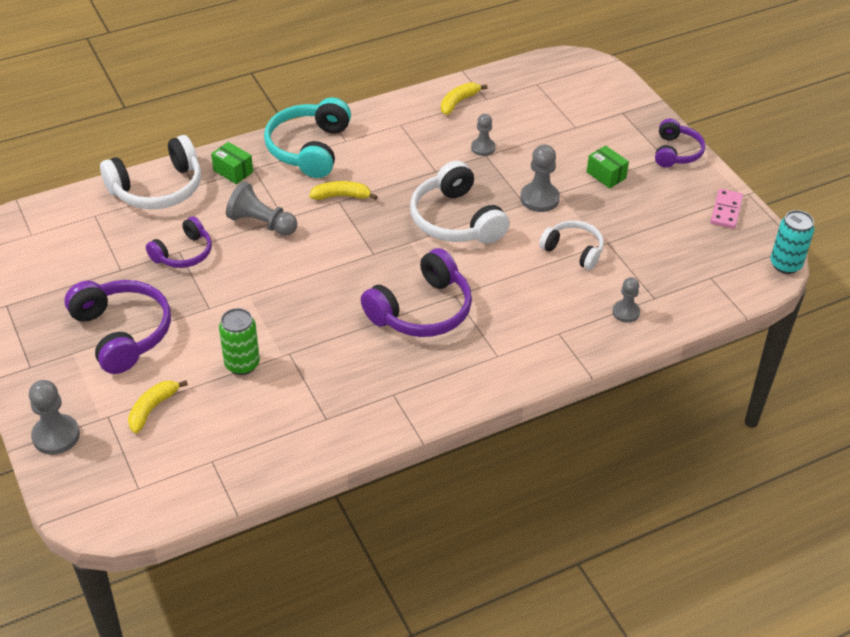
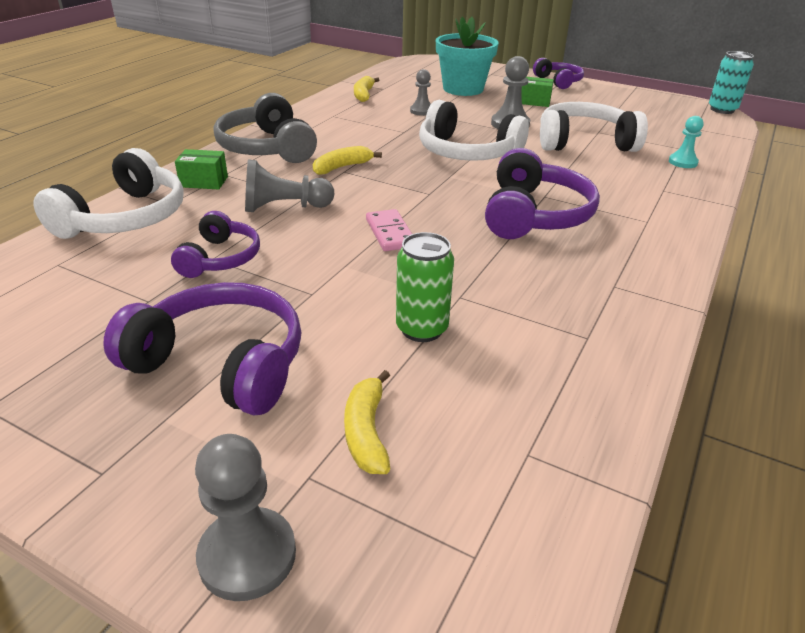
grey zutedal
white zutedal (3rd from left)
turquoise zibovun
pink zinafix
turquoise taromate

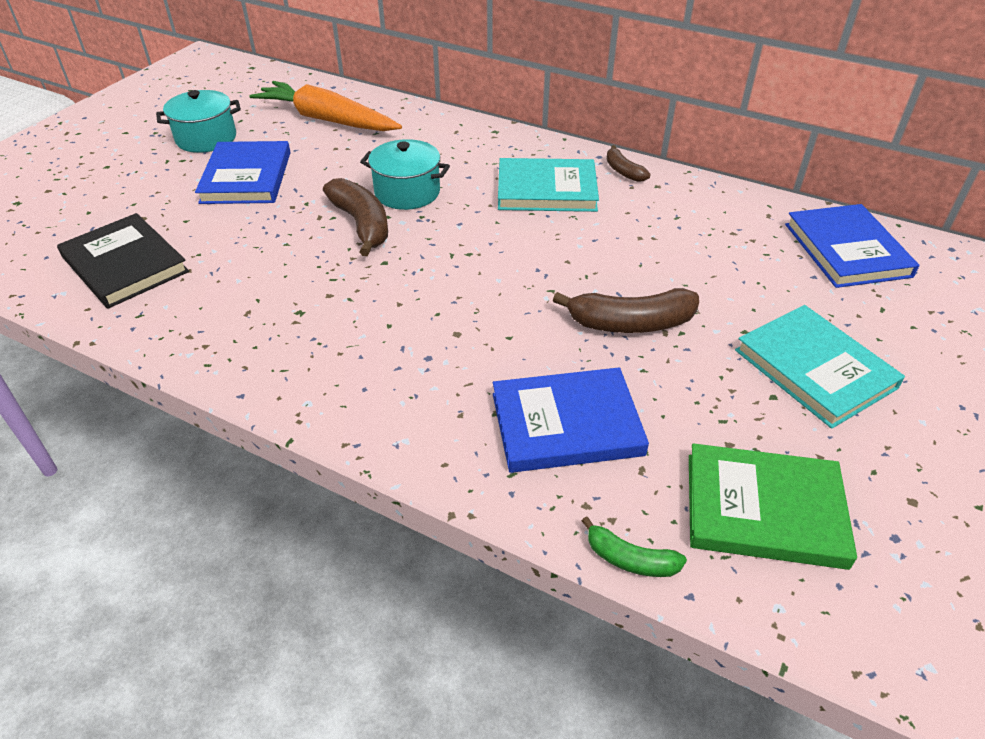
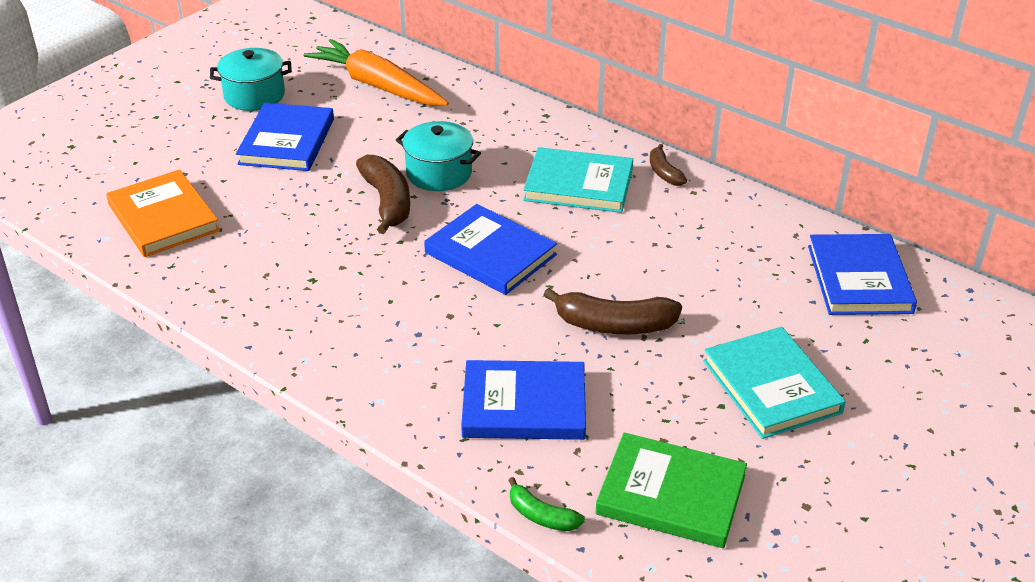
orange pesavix
blue pesavix (2nd from left)

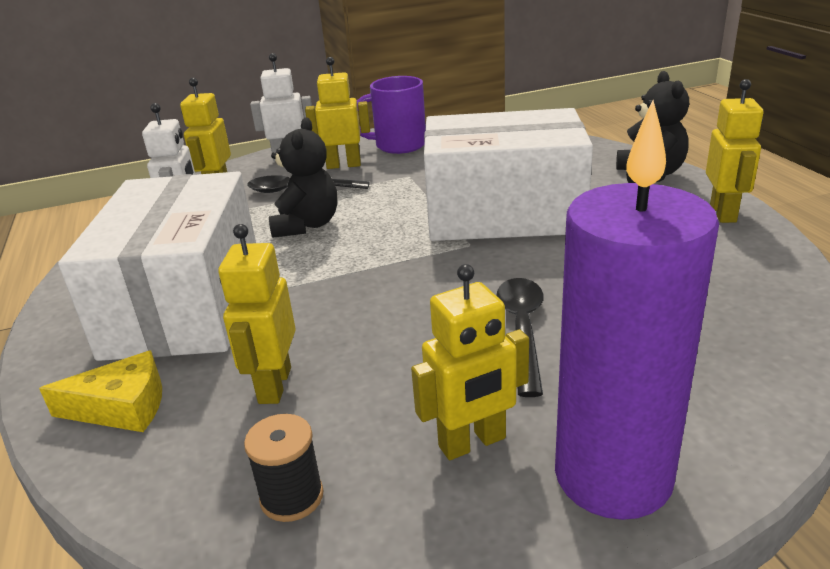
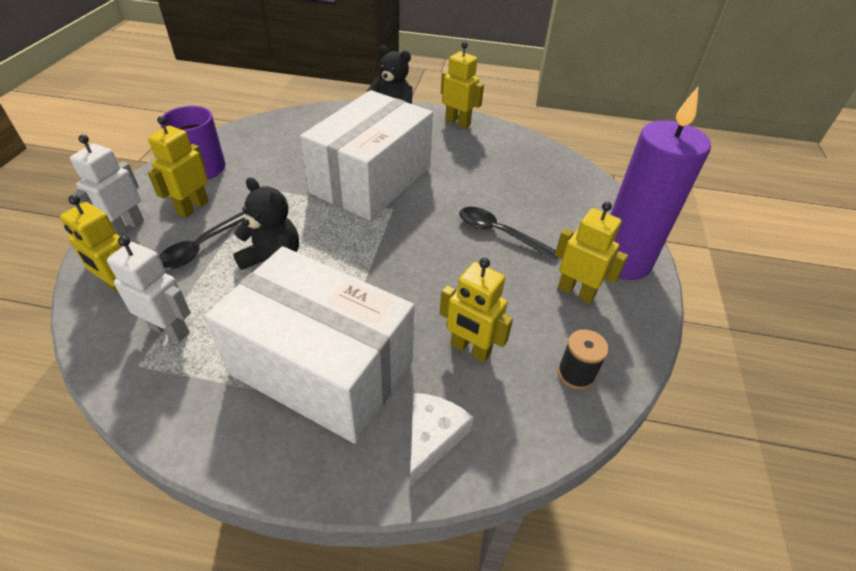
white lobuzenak
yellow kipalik (5th from left)

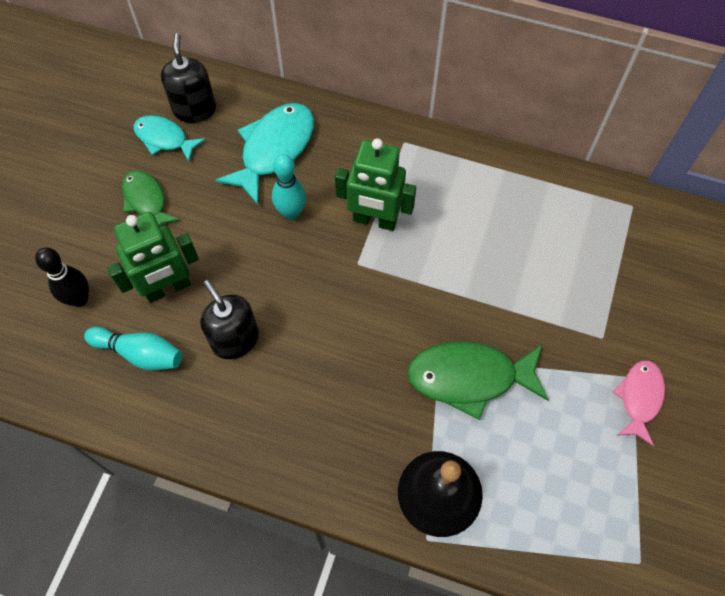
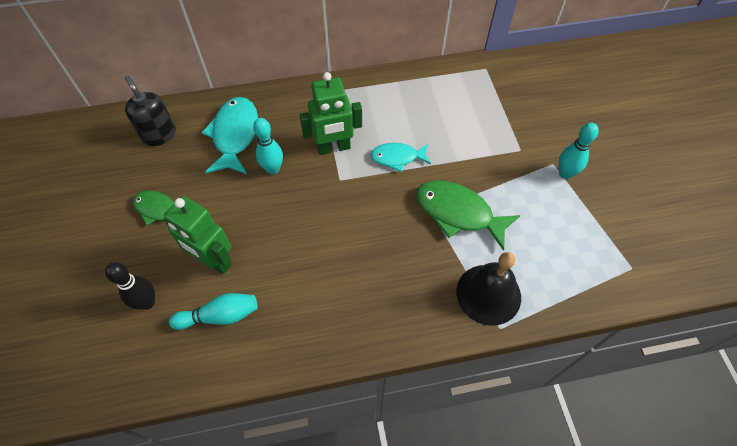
green kipalik (1st from left)
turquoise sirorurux (2nd from left)
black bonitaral (2nd from left in the first image)
green sirorurux (2nd from left)
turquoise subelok (3rd from left)

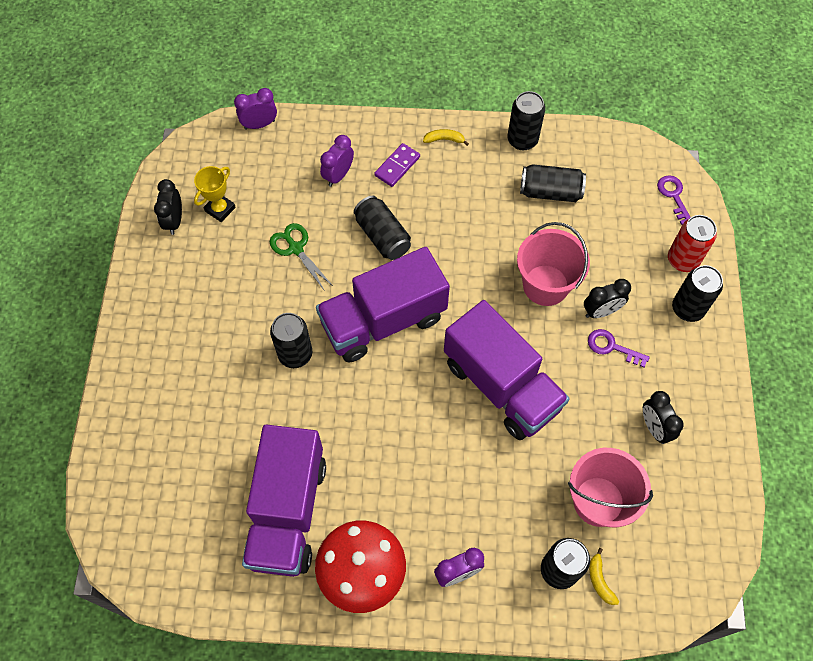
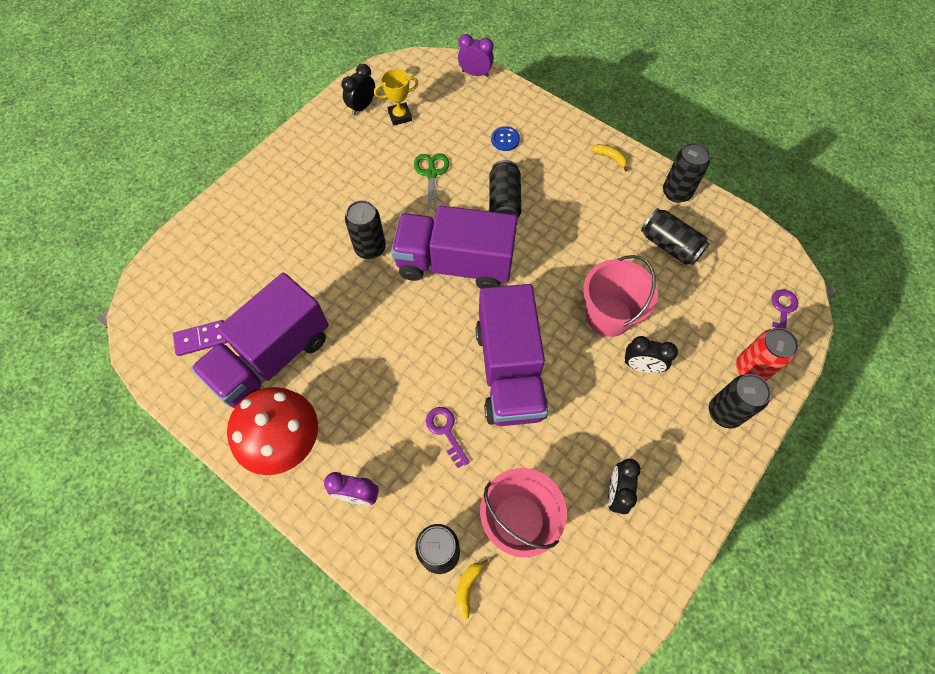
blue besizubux
purple zinafix
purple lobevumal (1st from left)

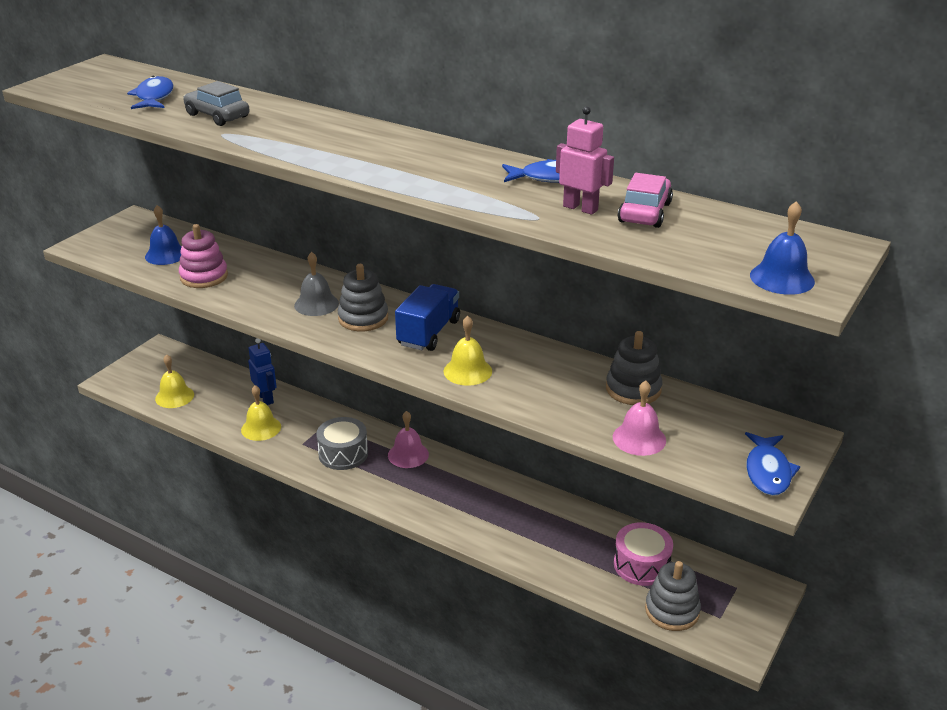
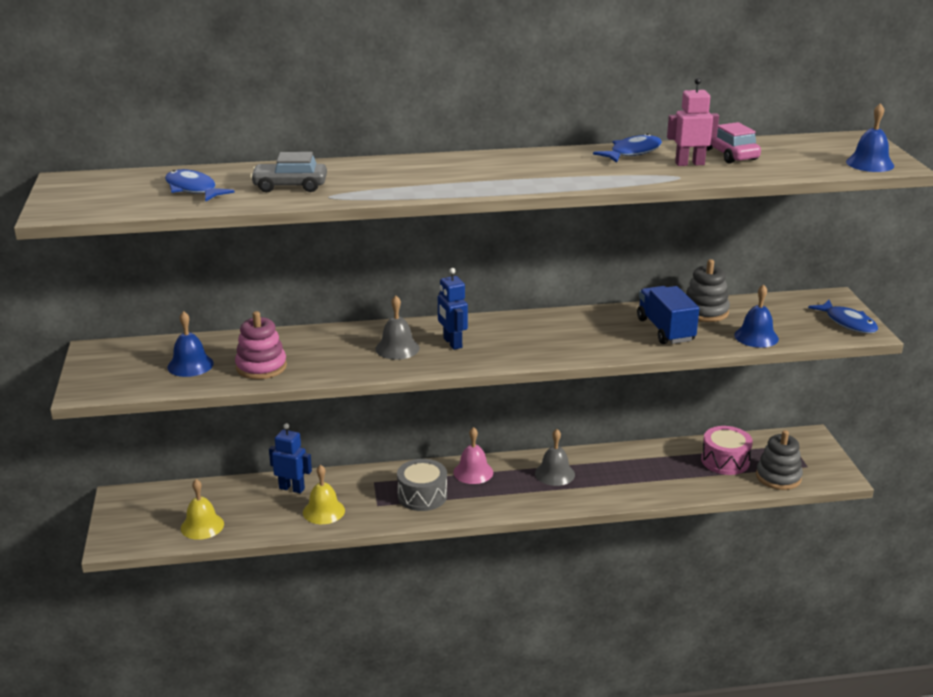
blue kipalik (2nd from left)
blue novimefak
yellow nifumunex (3rd from left in the first image)
blue nifumunex (2nd from left)
grey nifumunex (2nd from left)

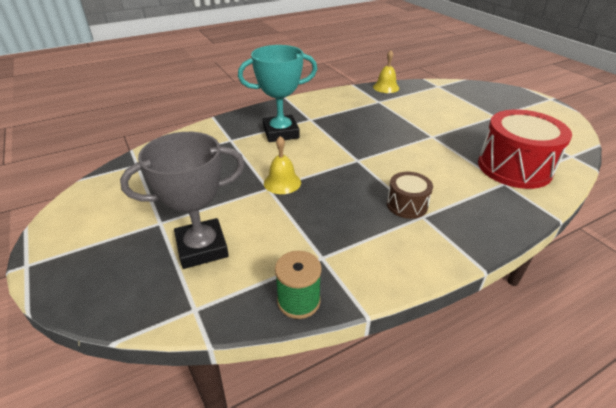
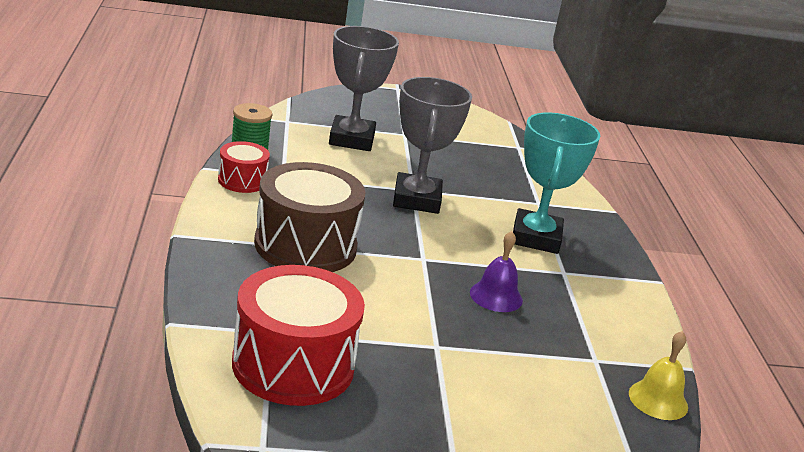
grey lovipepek (2nd from left)
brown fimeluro
red fimeluro (1st from left)
purple nifumunex

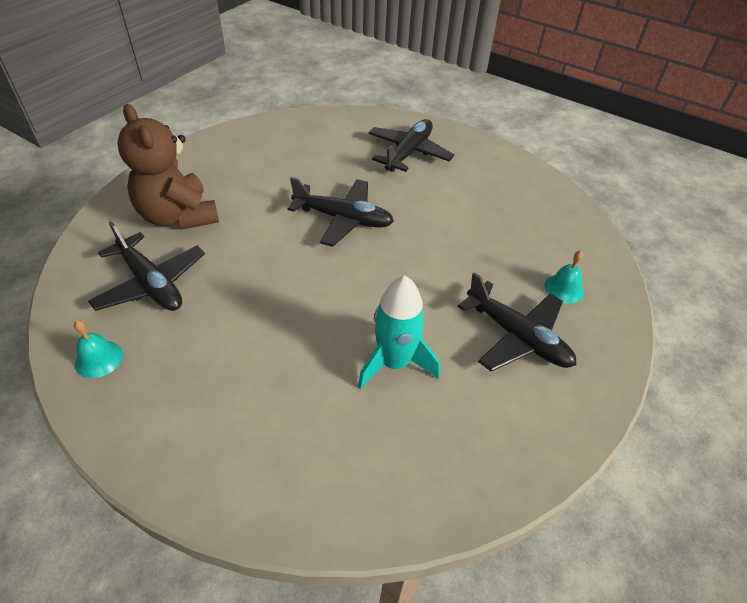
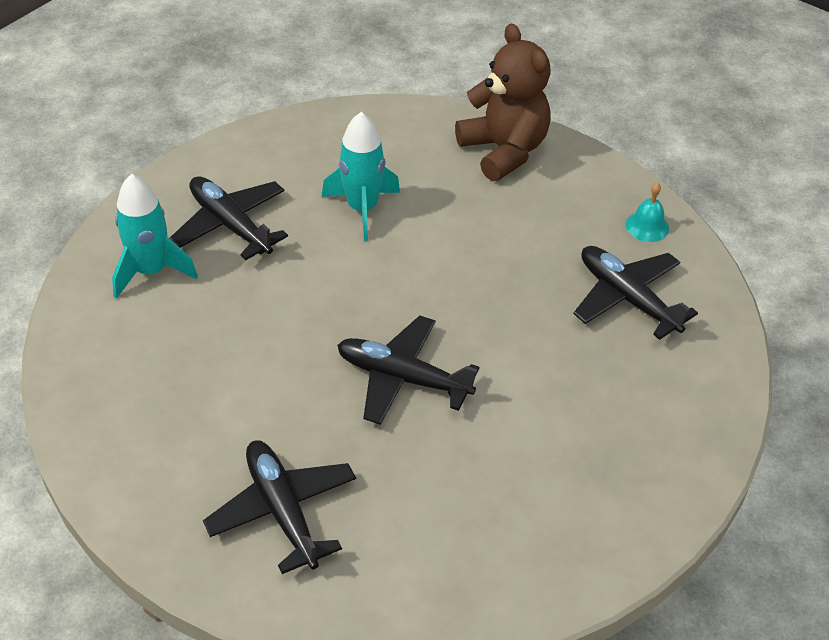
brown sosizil
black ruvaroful (2nd from left)
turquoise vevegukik (1st from left)

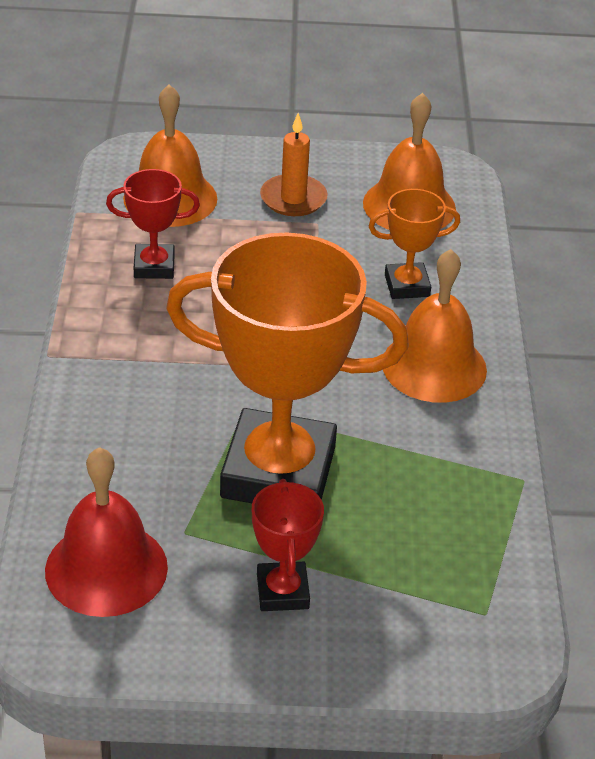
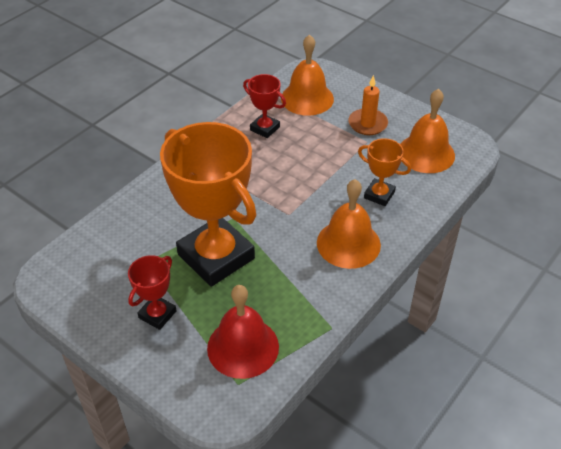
red nifumunex

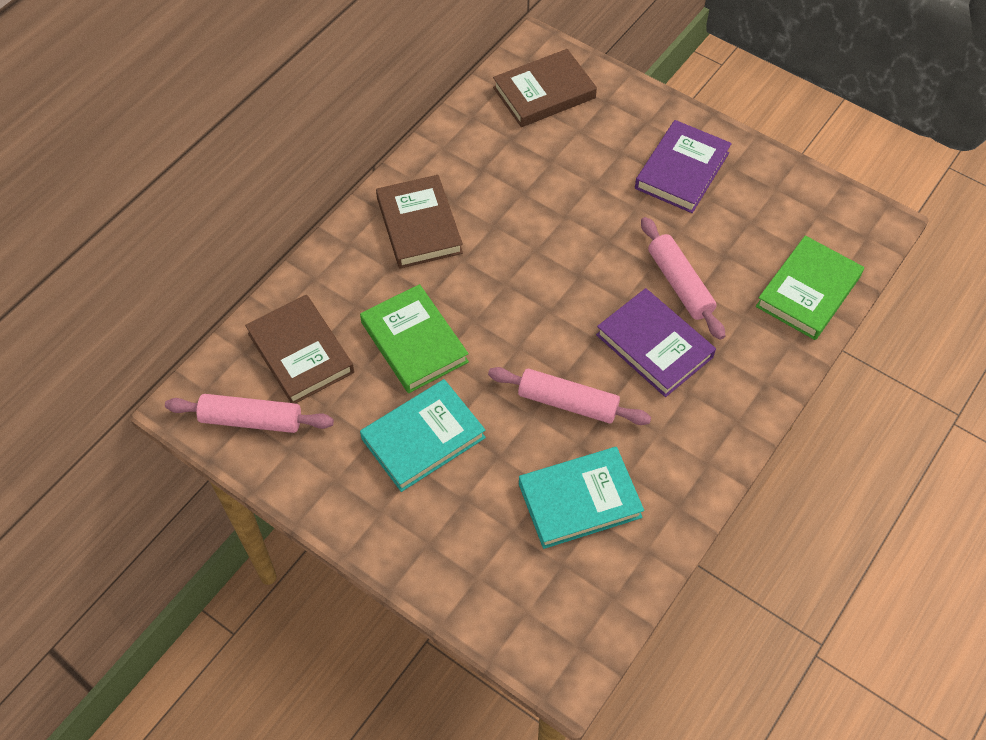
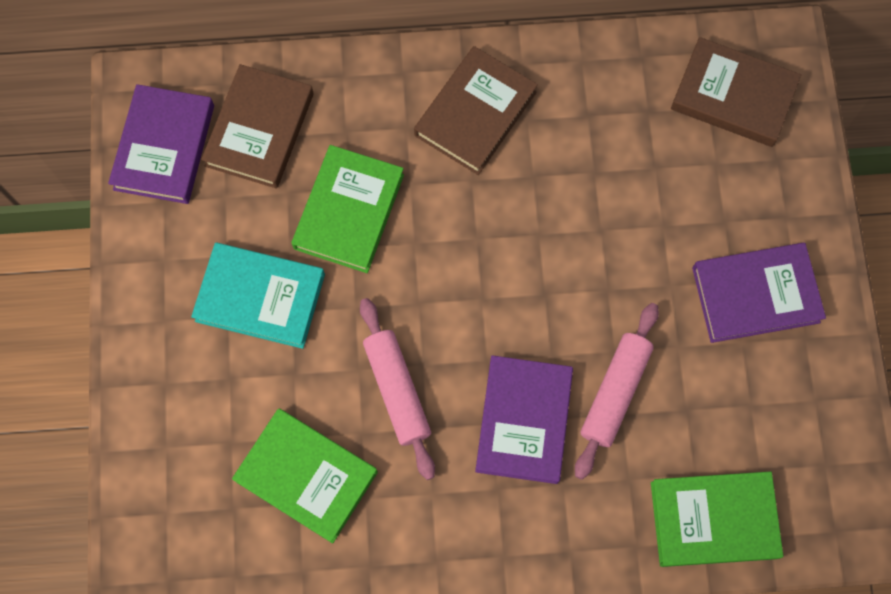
purple pesavix (1st from left)
green pesavix (1st from left)

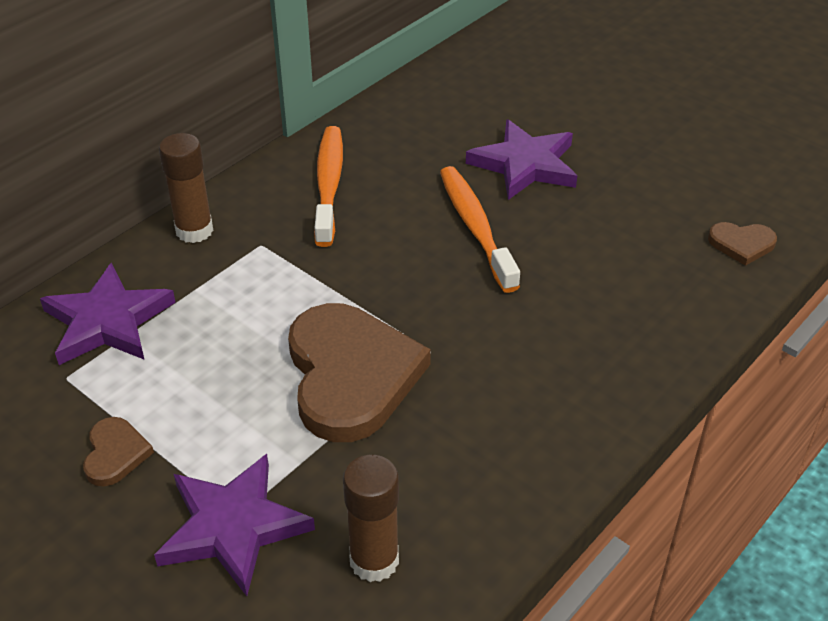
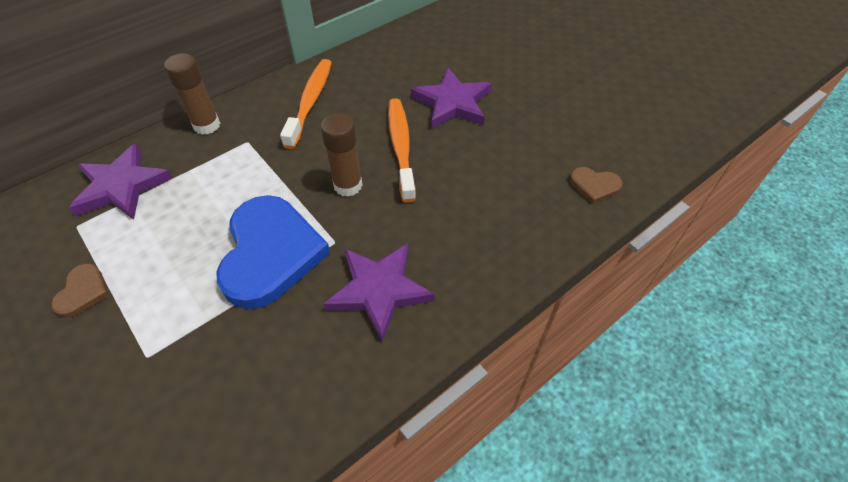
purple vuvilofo (2nd from left)
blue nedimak
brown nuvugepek (2nd from left)

